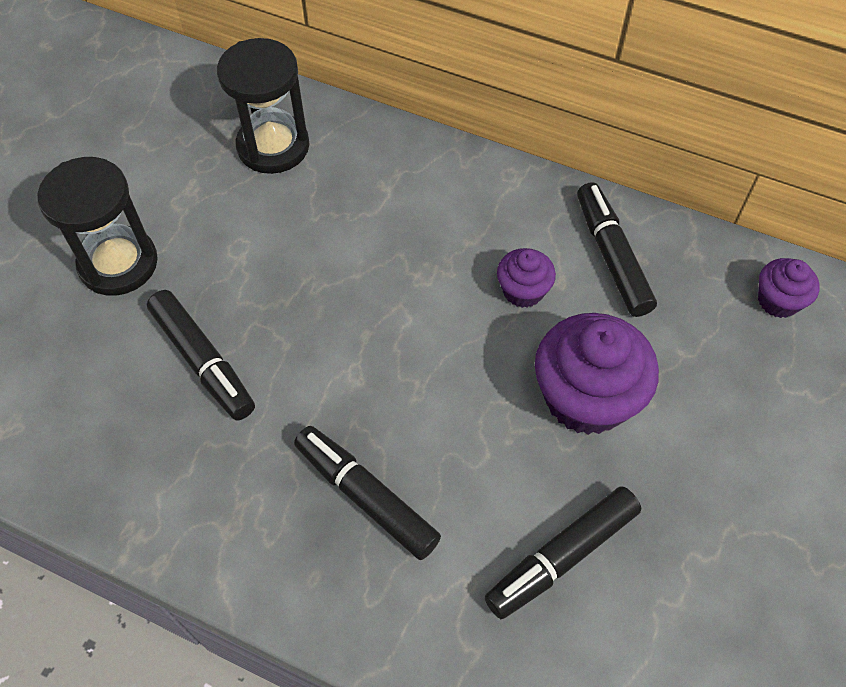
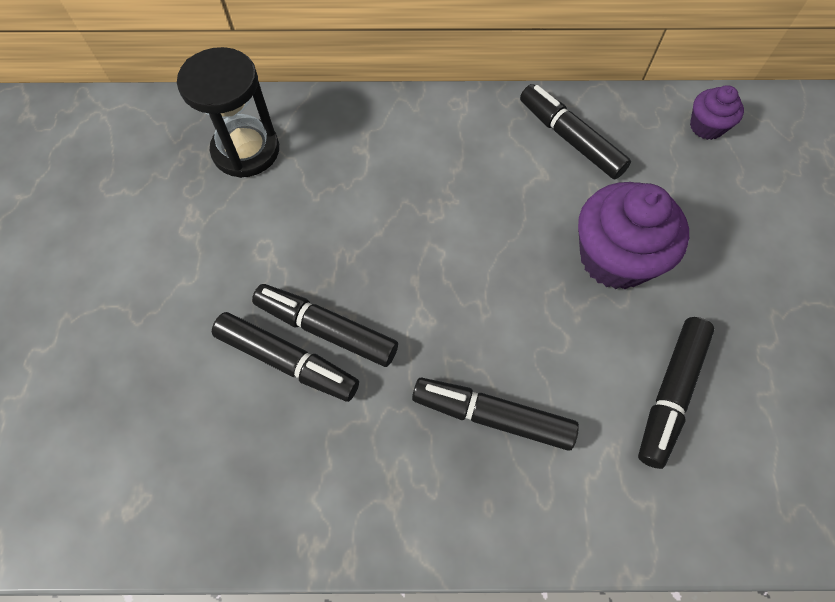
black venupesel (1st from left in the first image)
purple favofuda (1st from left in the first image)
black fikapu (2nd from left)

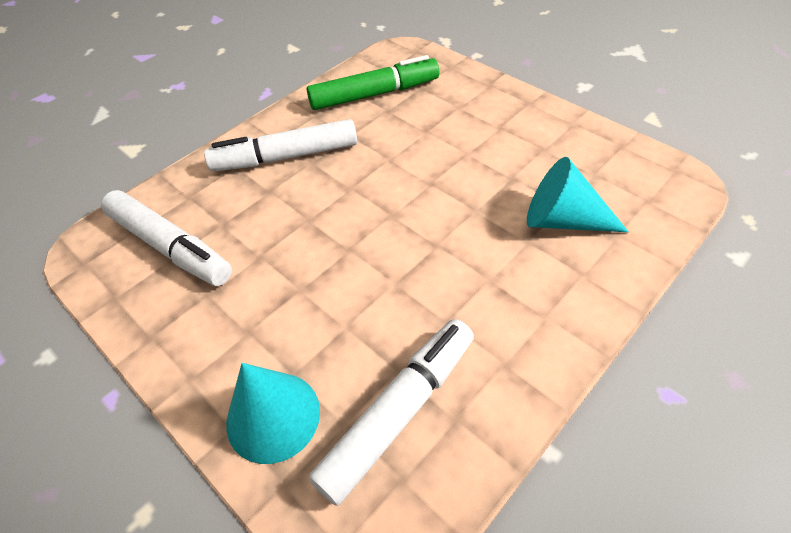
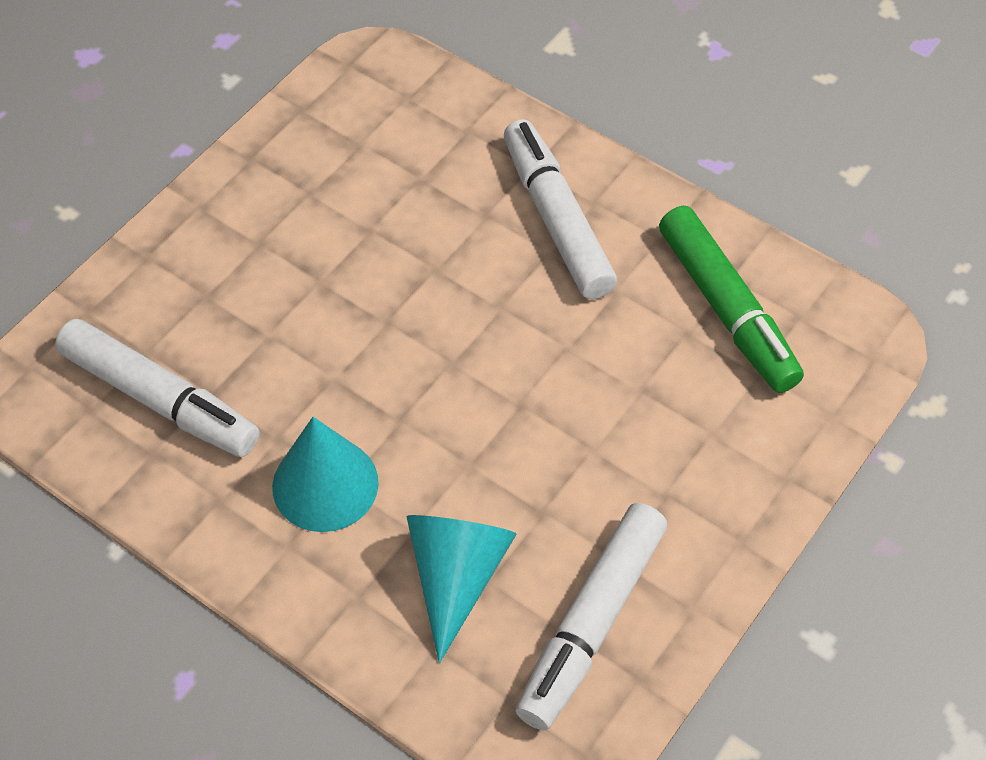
white fikapu (3rd from left)
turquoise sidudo (1st from left)

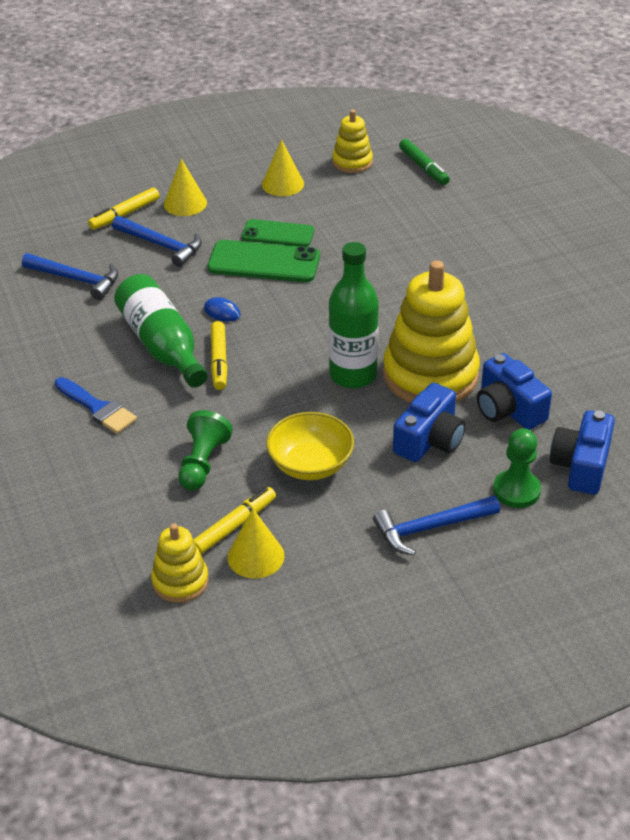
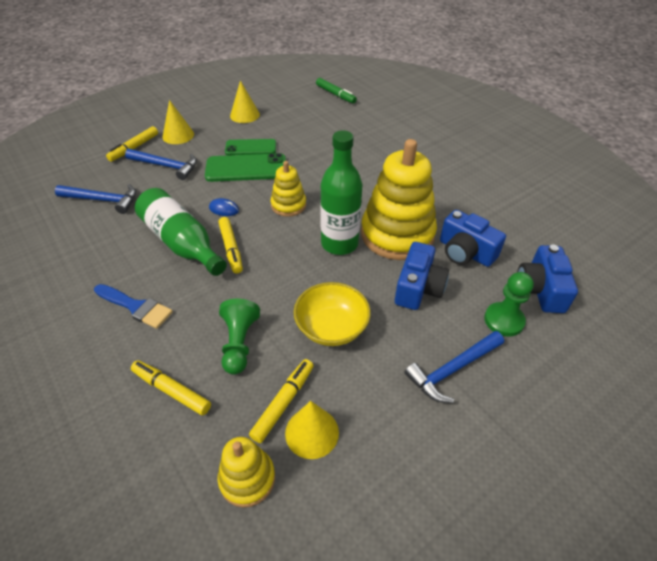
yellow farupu (2nd from left)
yellow fikapu (2nd from left)

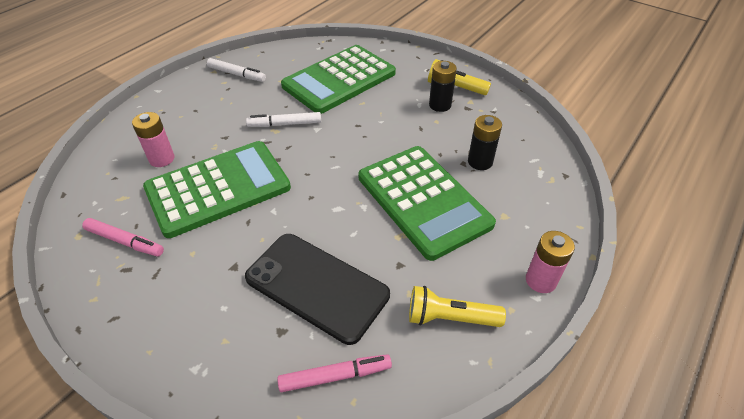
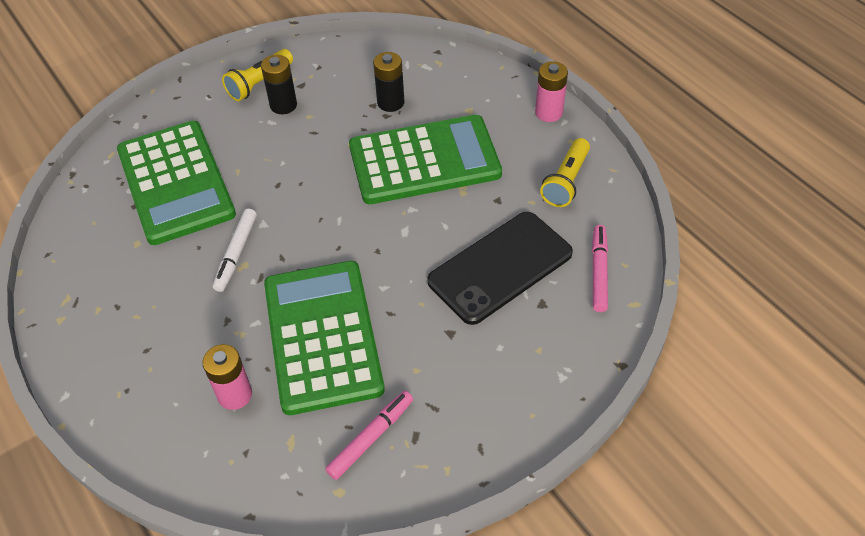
white fikapu (1st from left in the first image)

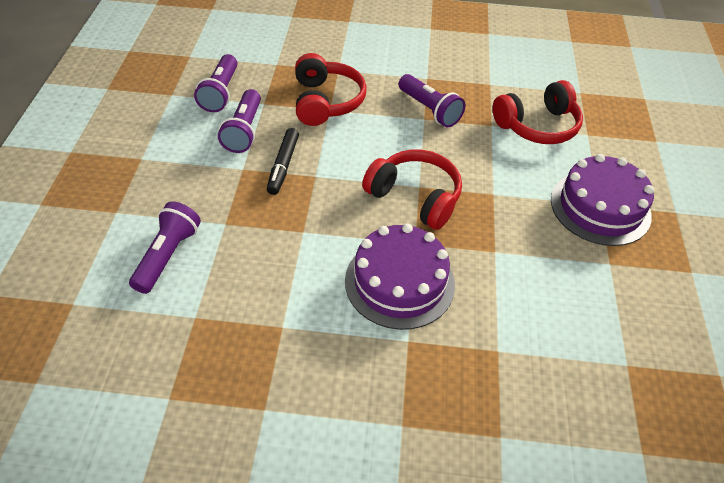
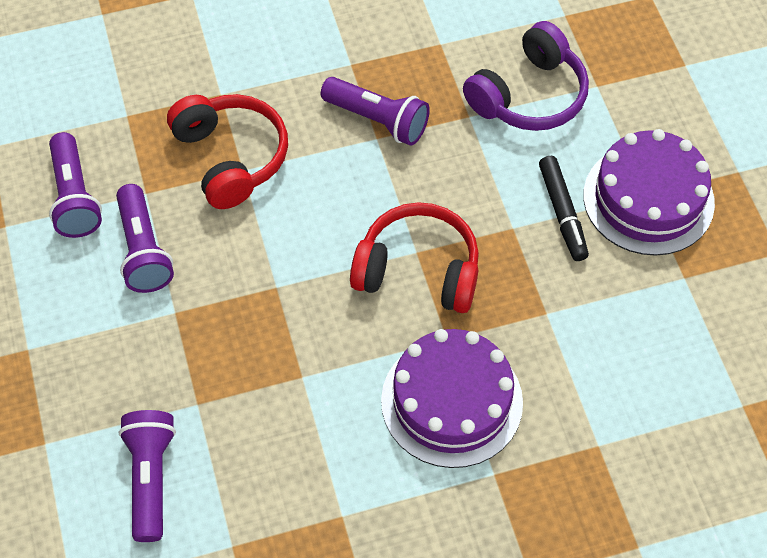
black fikapu
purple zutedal

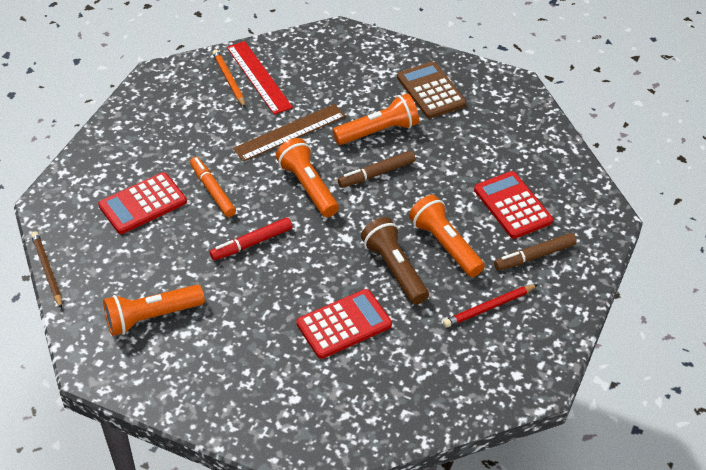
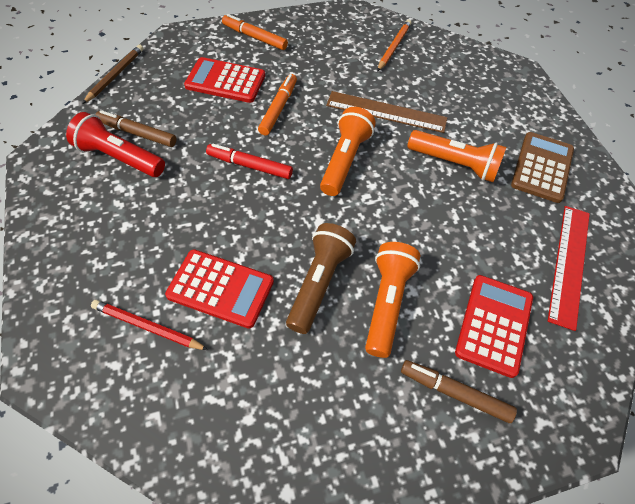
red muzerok
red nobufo
brown fikapu (1st from left)
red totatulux
orange fikapu (1st from left)

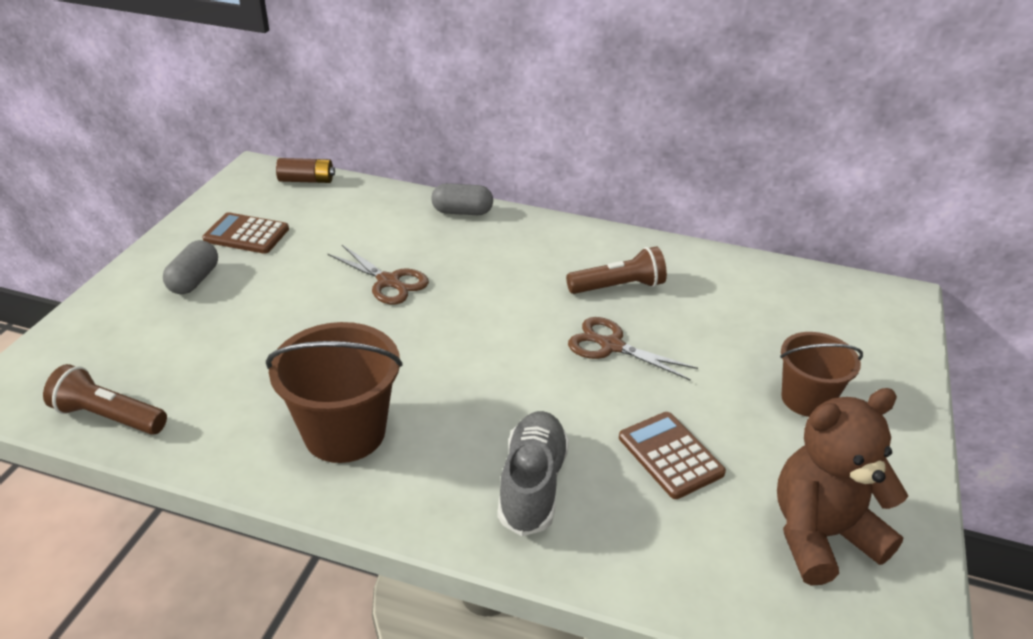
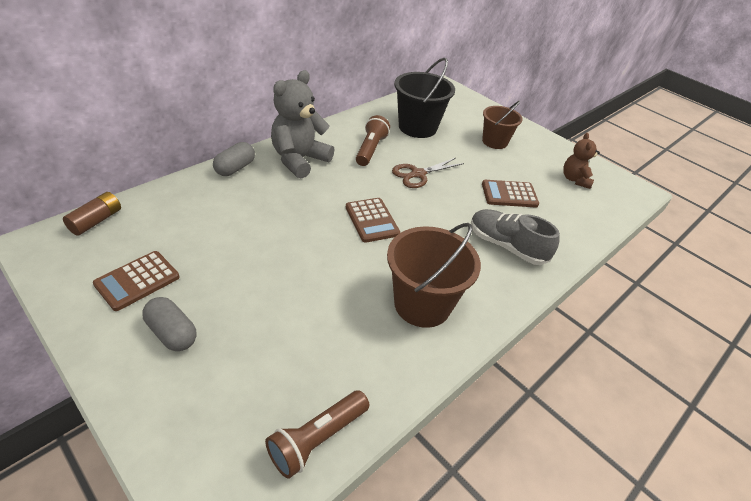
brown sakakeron (1st from left in the first image)
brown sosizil
grey sosizil
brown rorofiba (2nd from left)
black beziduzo

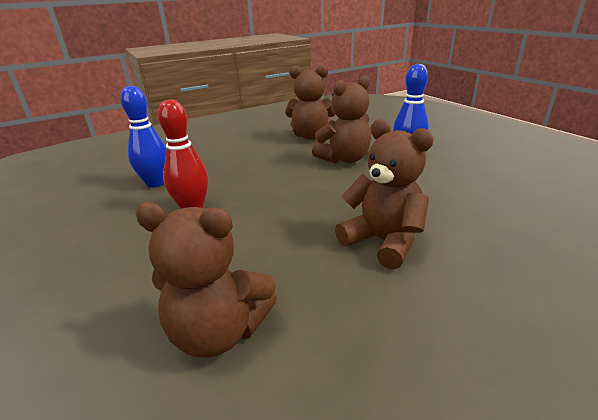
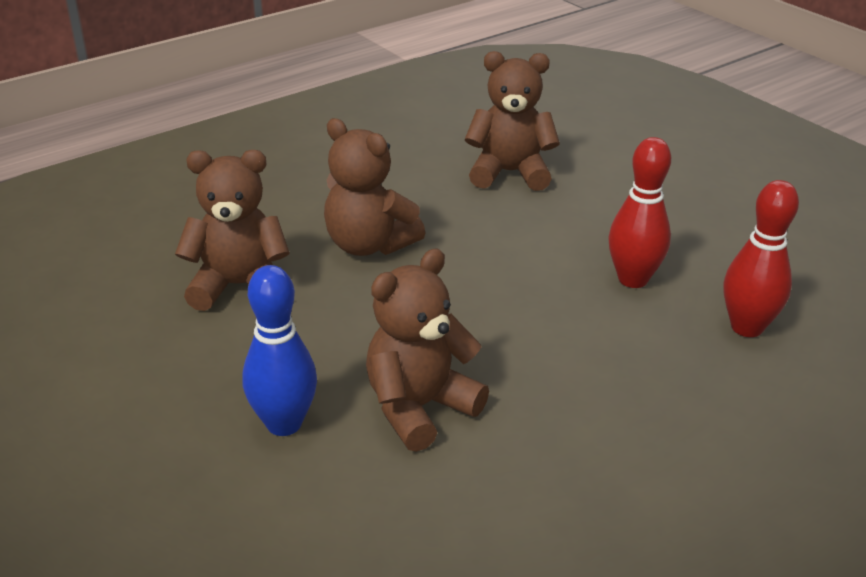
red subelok (2nd from left)
brown sosizil (1st from left)

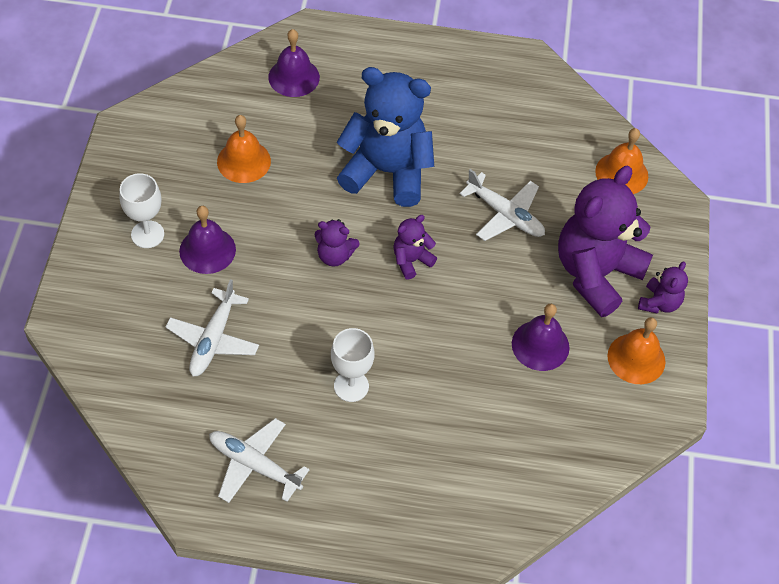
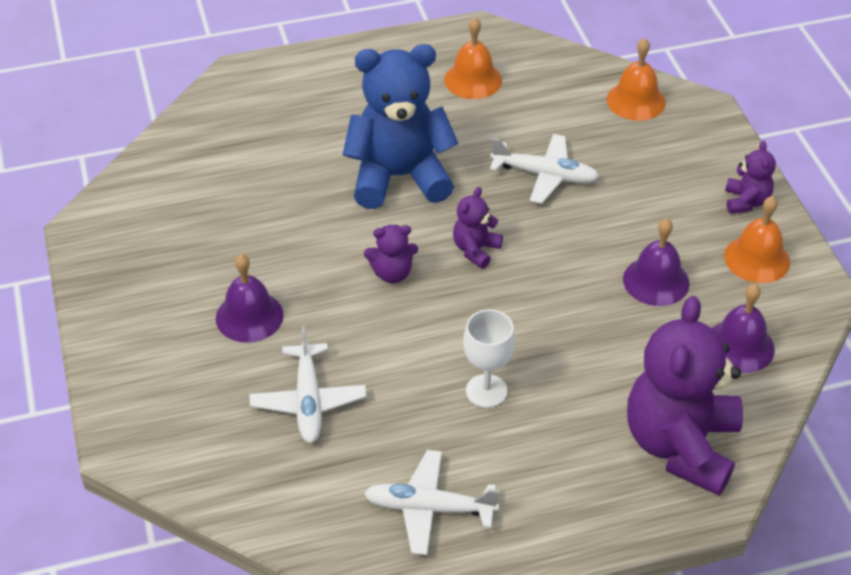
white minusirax (1st from left in the first image)
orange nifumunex (1st from left)
purple nifumunex (3rd from left)
purple sosizil (3rd from left)

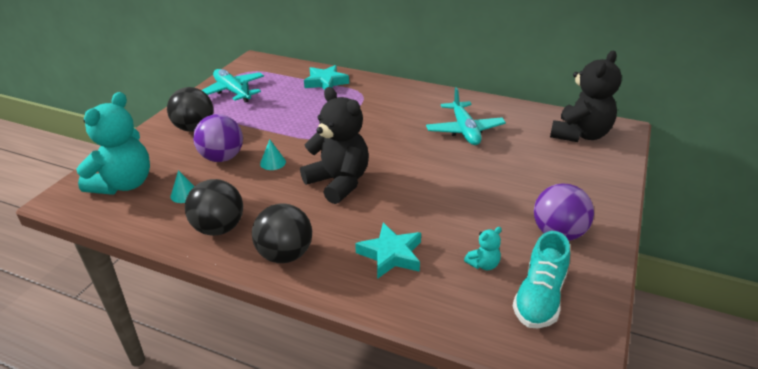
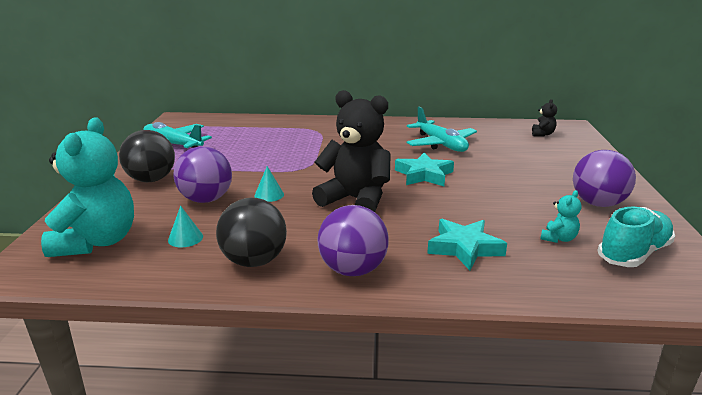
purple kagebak (2nd from left)
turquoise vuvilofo (1st from left)
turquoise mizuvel
black sosizil (2nd from left)

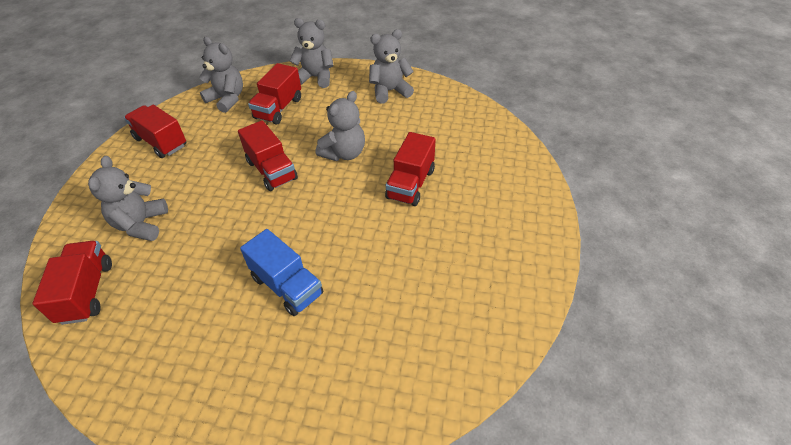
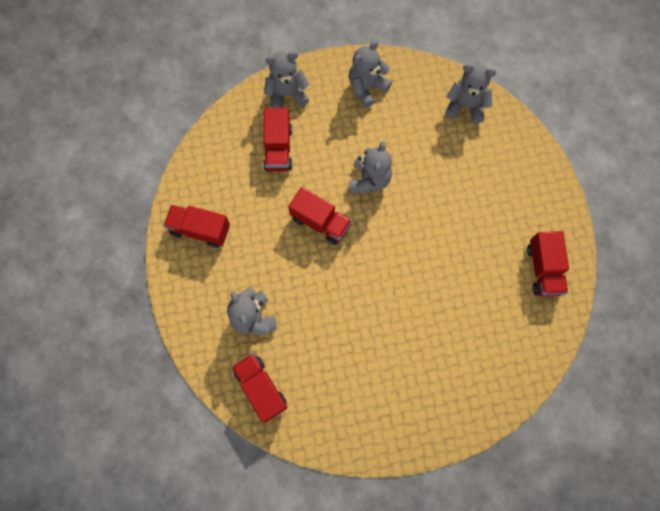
grey sosizil (5th from left)
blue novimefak
red novimefak (5th from left)

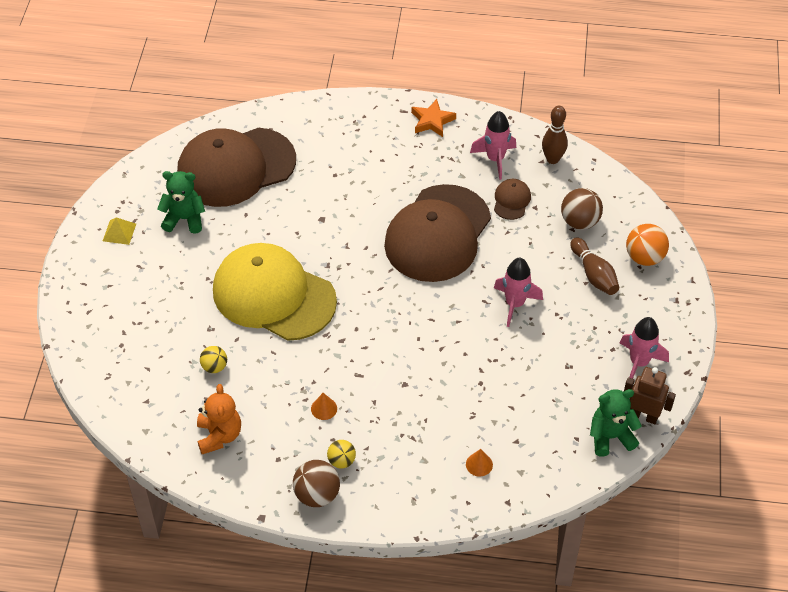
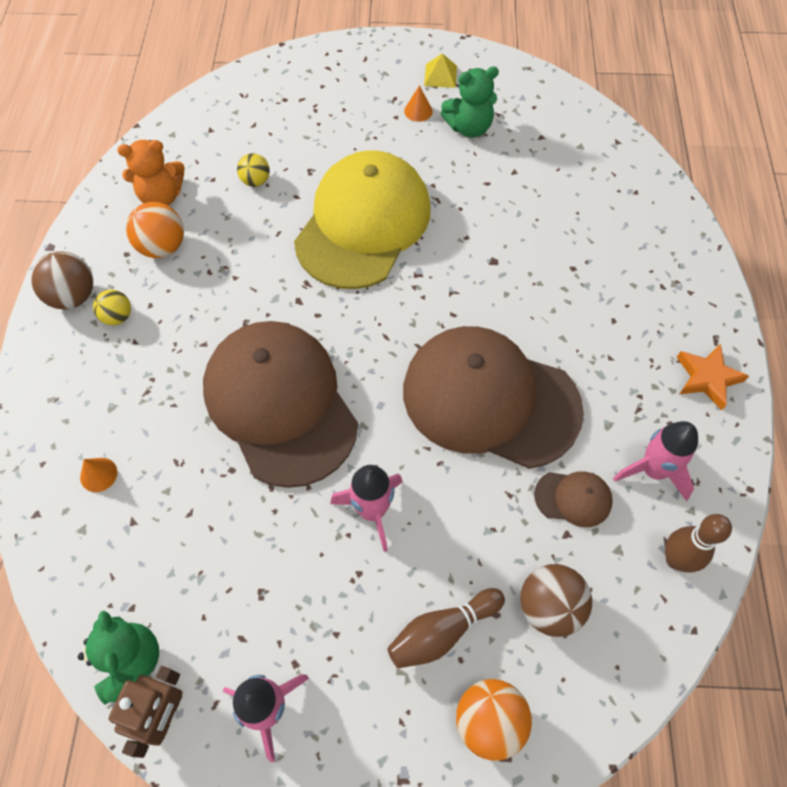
green sosizil (2nd from left)
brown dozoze (1st from left)
orange sidudo (2nd from left)
orange kagebak (1st from left)

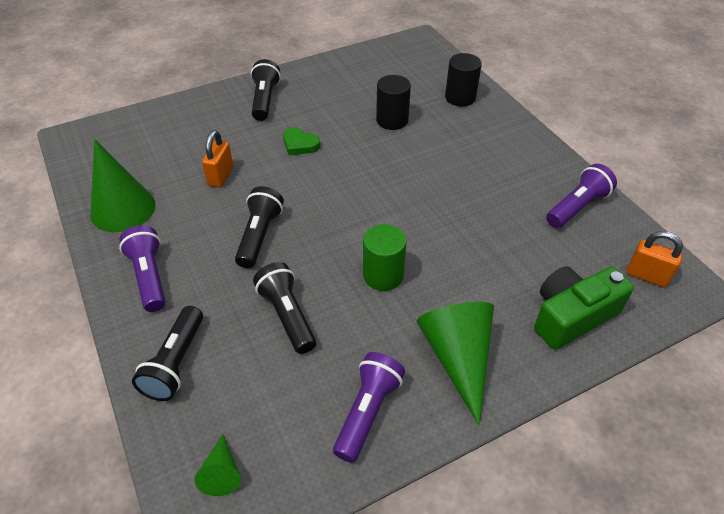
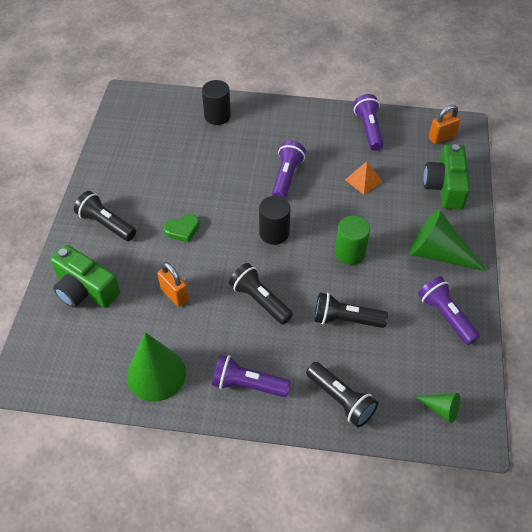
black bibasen (2nd from left)
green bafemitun (1st from left)
purple muzerok (2nd from left)
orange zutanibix

